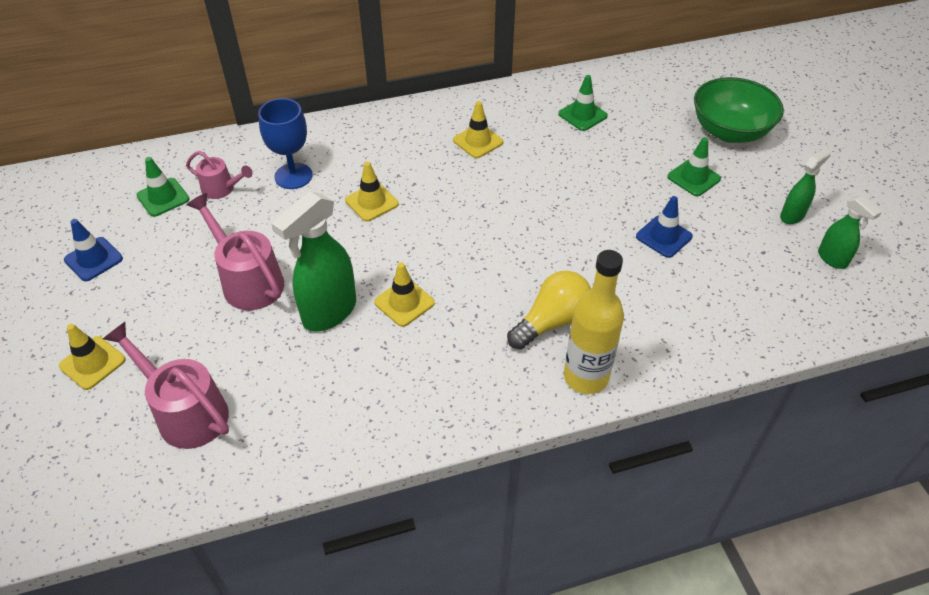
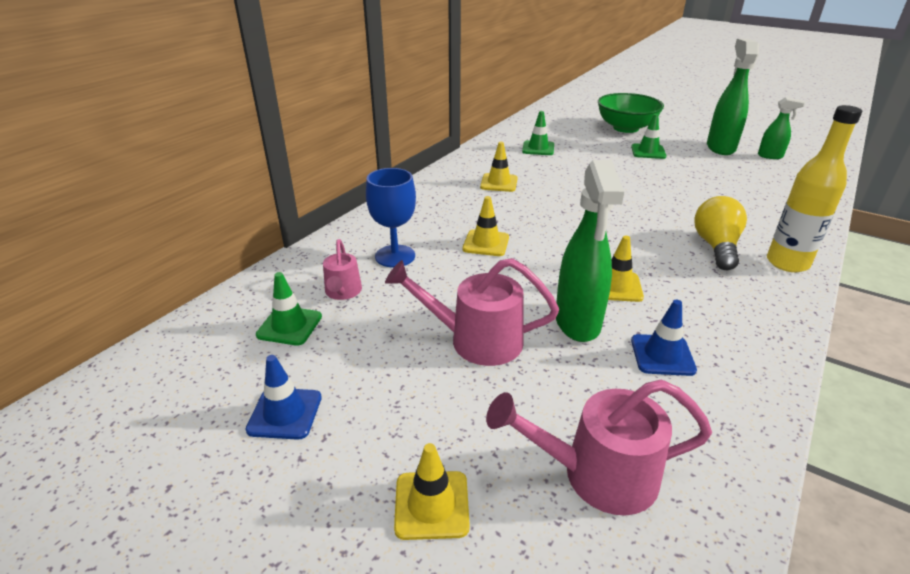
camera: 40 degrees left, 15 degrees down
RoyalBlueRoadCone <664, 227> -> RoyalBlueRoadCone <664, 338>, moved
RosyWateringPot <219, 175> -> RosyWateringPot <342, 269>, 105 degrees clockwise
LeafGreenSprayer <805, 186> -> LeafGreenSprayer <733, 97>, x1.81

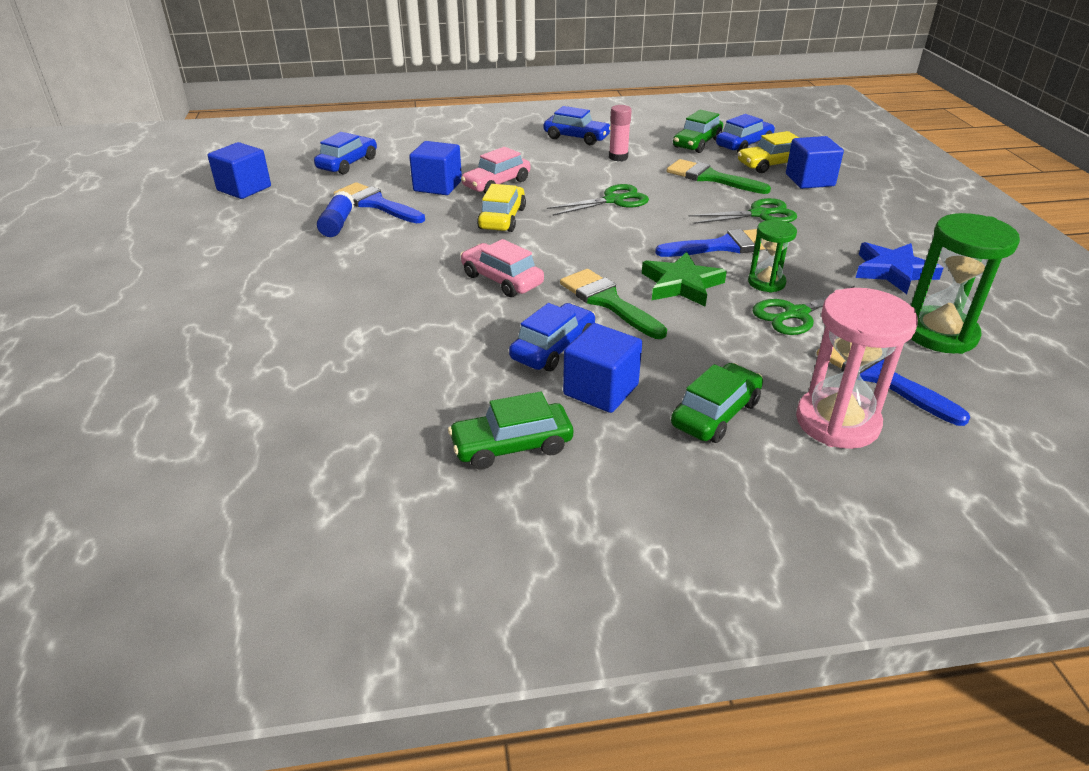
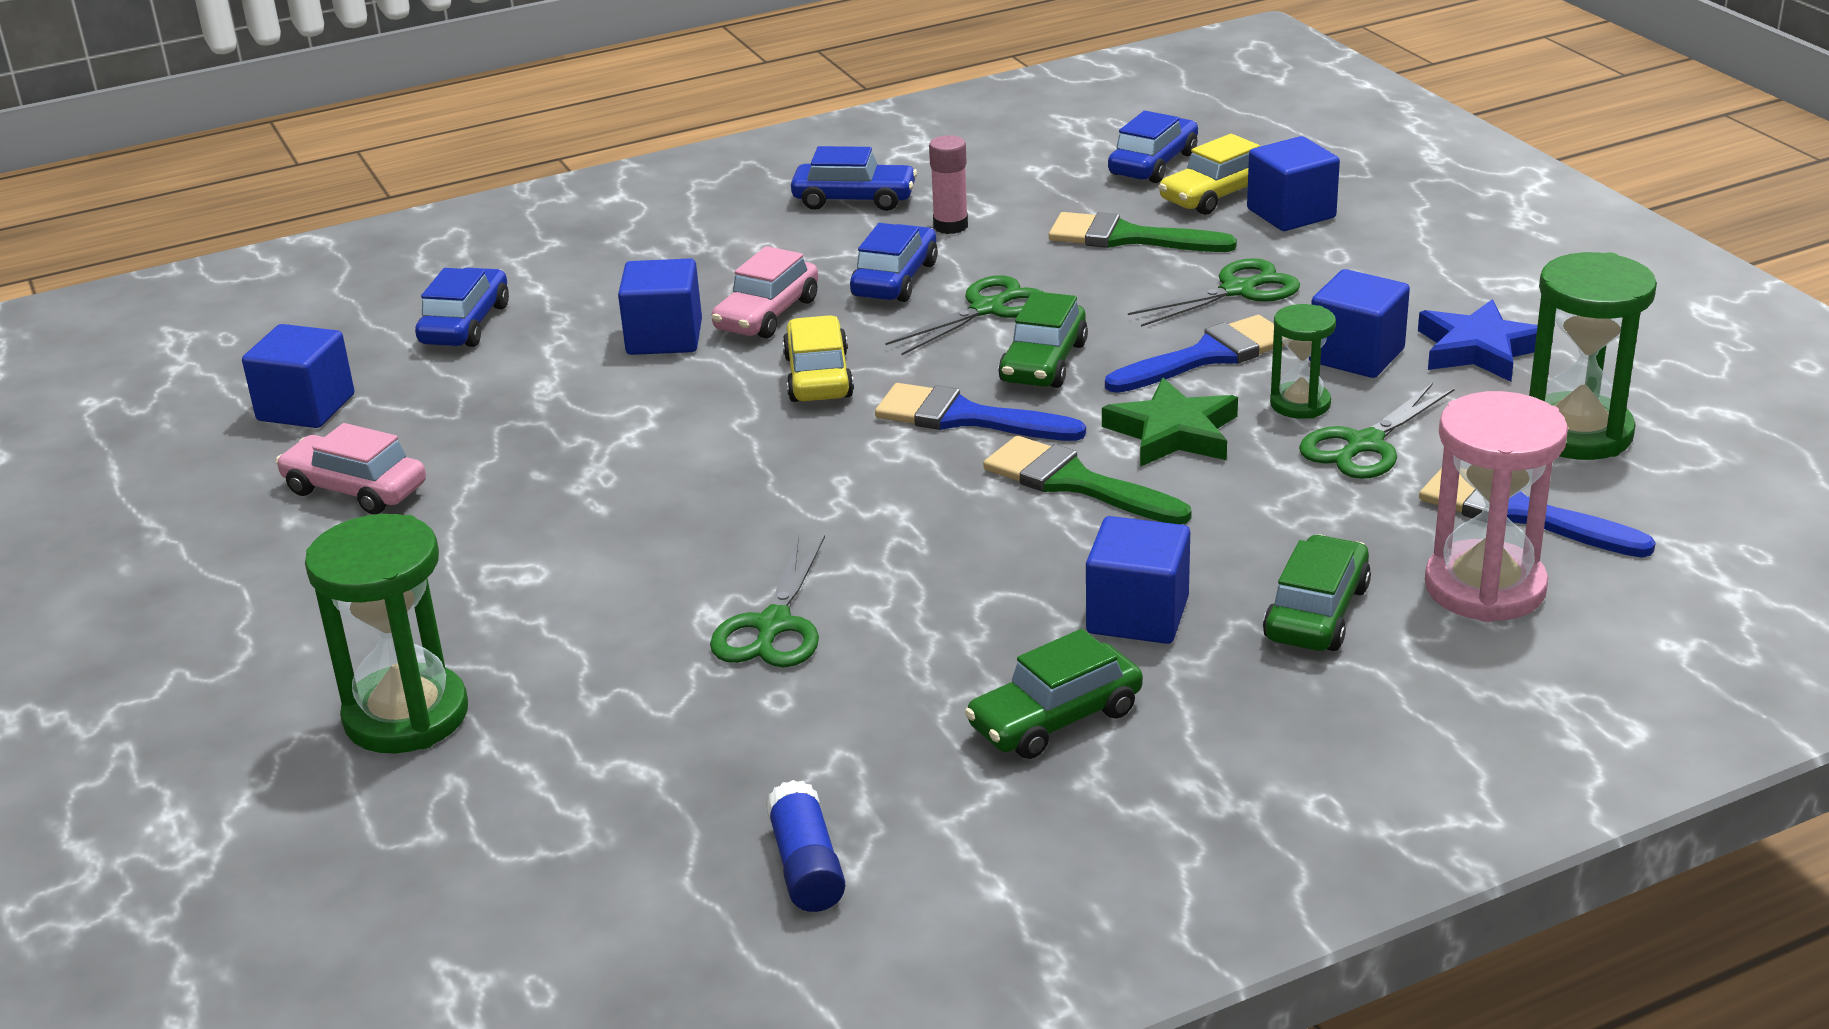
camera: 15 degrees left, 5 degrees down
none -> LeafGreenSandTimer <386, 633>
none -> LeafGreenScissors <767, 601>
none -> RoyalBlueCube <1359, 323>
RoyalBlueStickOfGlue <336, 214> -> RoyalBlueStickOfGlue <805, 846>, moved
RoyalBlueBrush <379, 202> -> RoyalBlueBrush <980, 412>, moved
RosyAutomobile <502, 268> -> RosyAutomobile <351, 468>, moved
RoyalBlueAutomobile <552, 337> -> RoyalBlueAutomobile <894, 262>, moved
LeafGreenAutomobile <698, 131> -> LeafGreenAutomobile <1043, 339>, moved

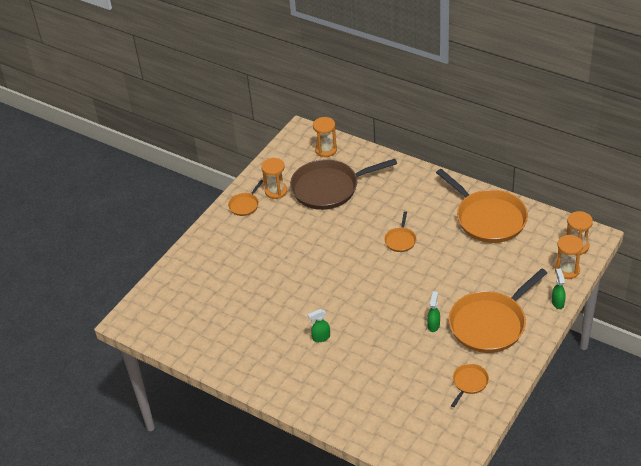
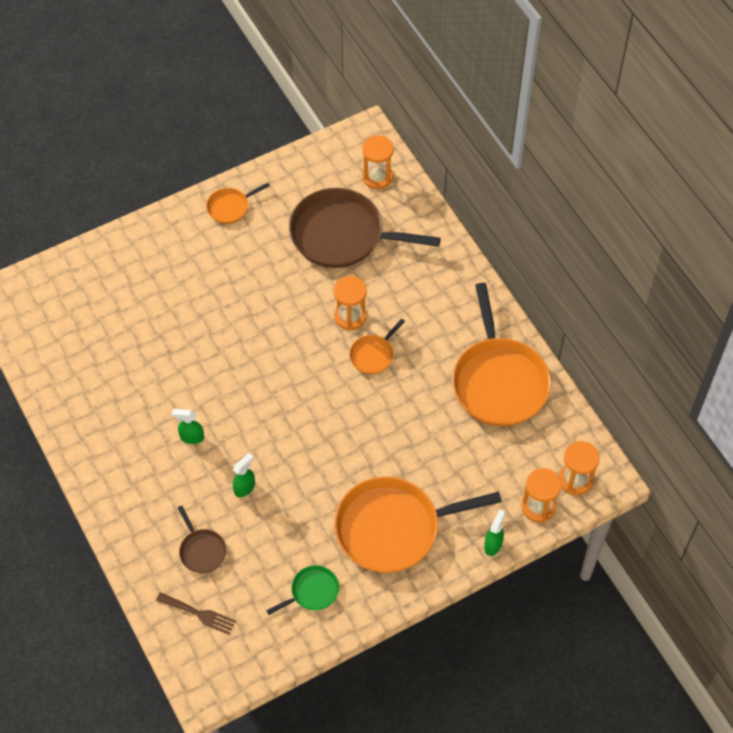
camera: 25 degrees right, 15 degrees up
none -> RussetDinnerFork <196, 613>
none -> RussetSkillet <202, 539>
BrightOrangeSandTimer <274, 178> -> BrightOrangeSandTimer <350, 303>, moved
LeafGreenSprayer <433, 311> -> LeafGreenSprayer <244, 475>, moved
BrightOrangeSkillet <470, 385> -> LeafGreenSkillet <302, 590>

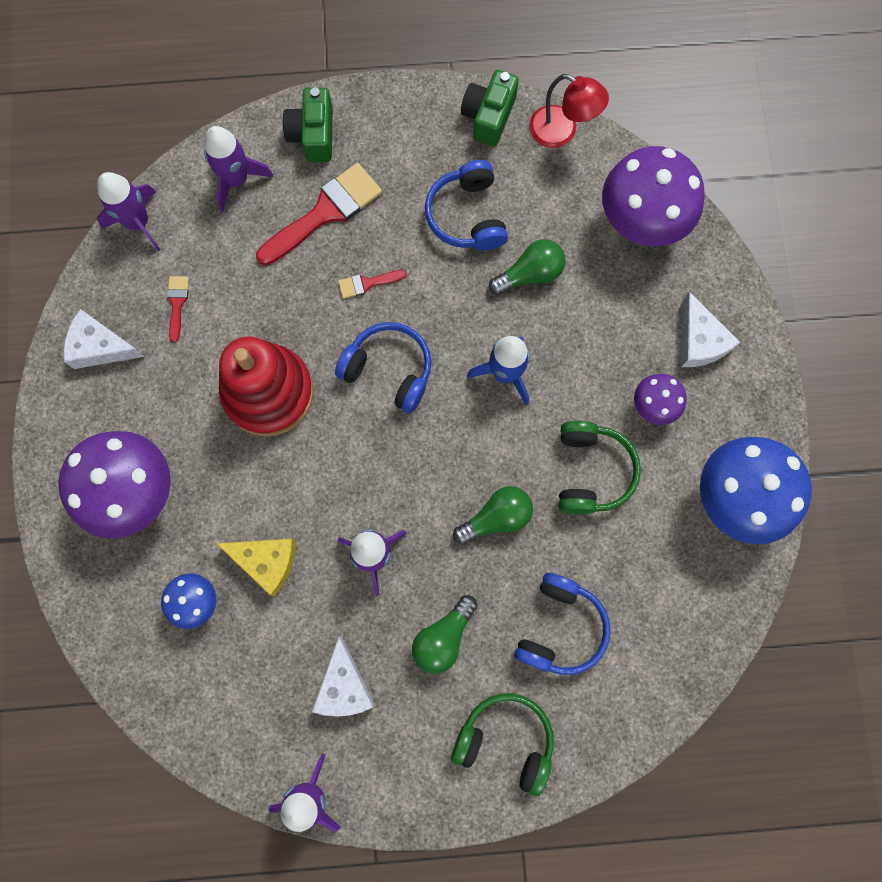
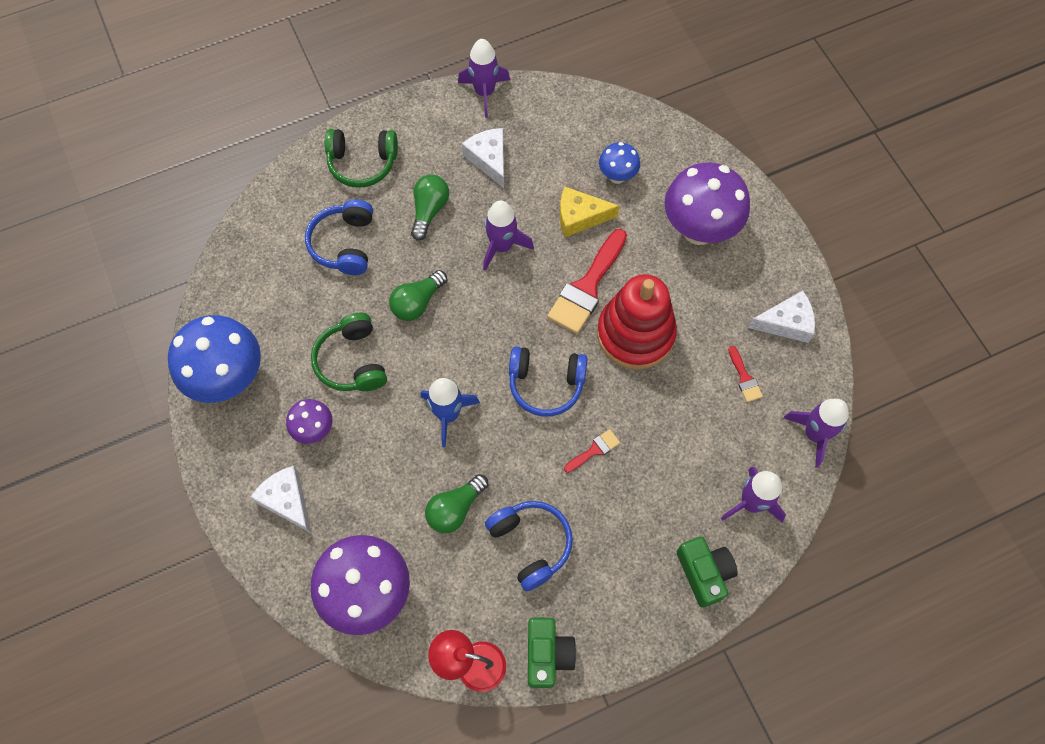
camera: 160 degrees right, 10 degrees down
ScarletBrush <319, 214> -> ScarletBrush <587, 281>, moved

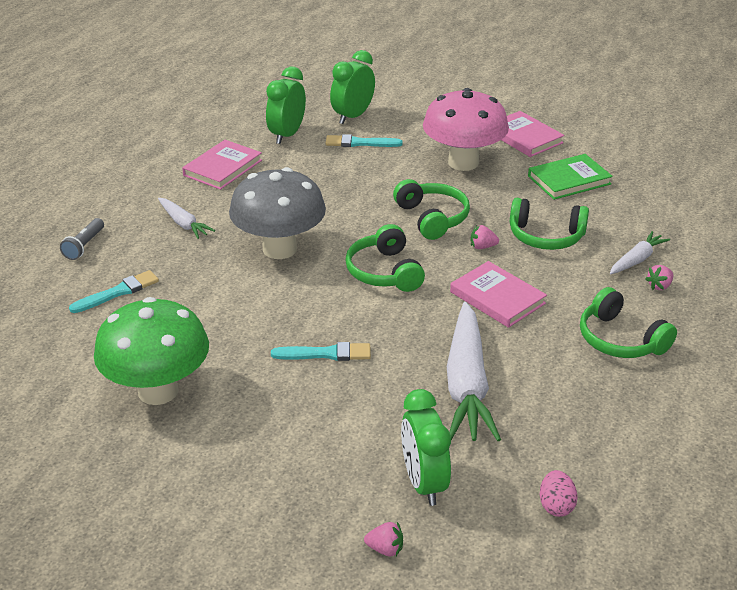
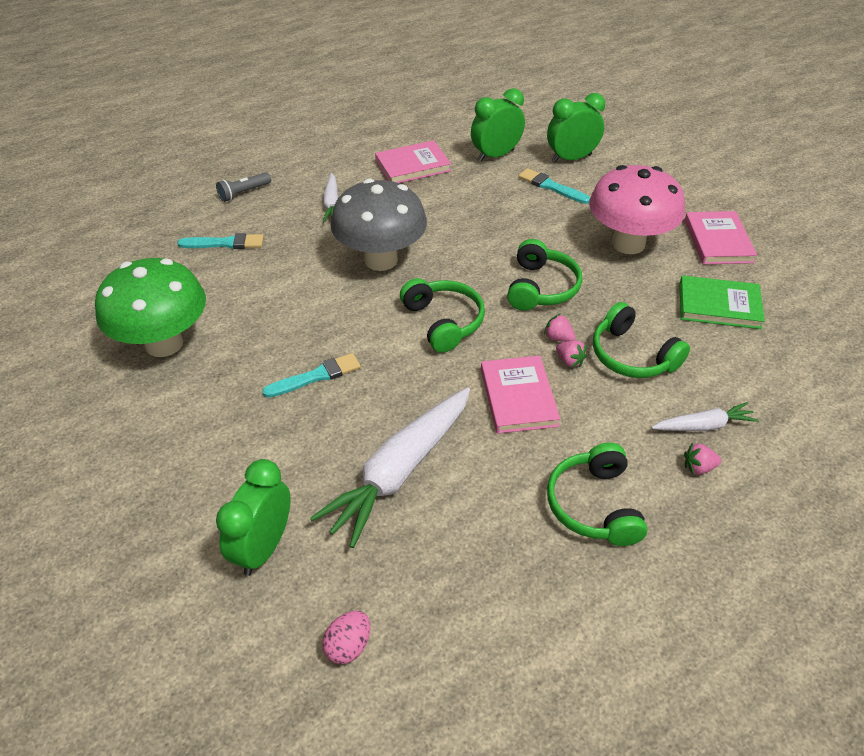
camera: 35 degrees right, 10 degrees up
RosyStrawberry <383, 539> -> RosyStrawberry <571, 354>, moved
TurquoiseBrush <321, 351> -> TurquoiseBrush <311, 375>, 60 degrees counterclockwise
LeafGreenHeadphones <385, 258> -> LeafGreenHeadphones <442, 315>, 135 degrees clockwise

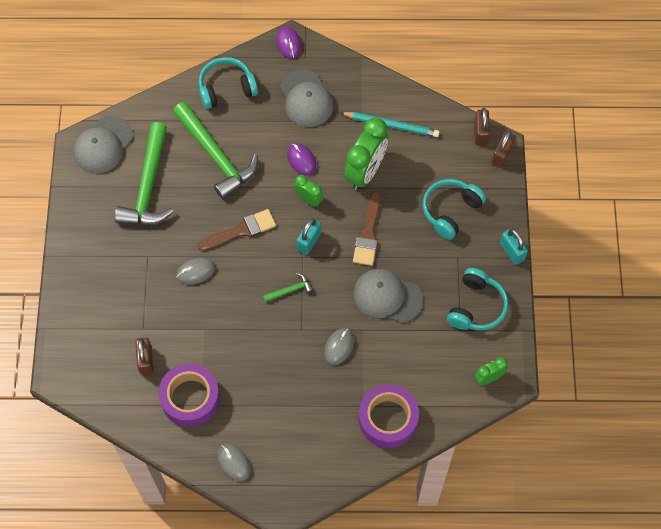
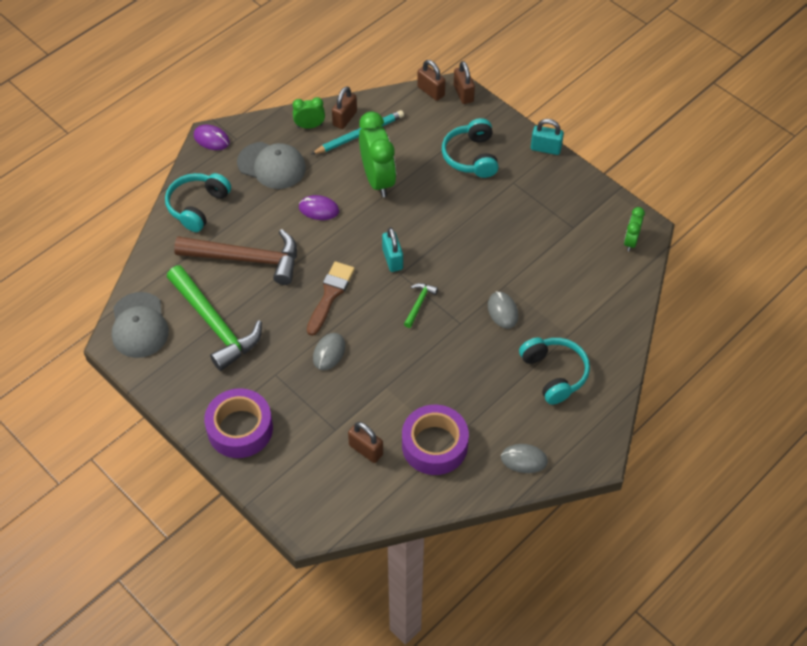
camera: 45 degrees left, 10 degrees down
RussetBrush <366, 228> -> none
AshGreyBaseballCap <388, 296> -> none
none -> RussetPadlock <344, 108>
LeafGreenBedsideClock <309, 191> -> LeafGreenBedsideClock <309, 113>, moved
VioletStickyTape <389, 416> -> VioletStickyTape <238, 423>, moved
TurquoiseHeadphones <478, 299> -> TurquoiseHeadphones <554, 371>, moved
LeafGreenHammer <215, 150> -> RussetHammer <235, 257>

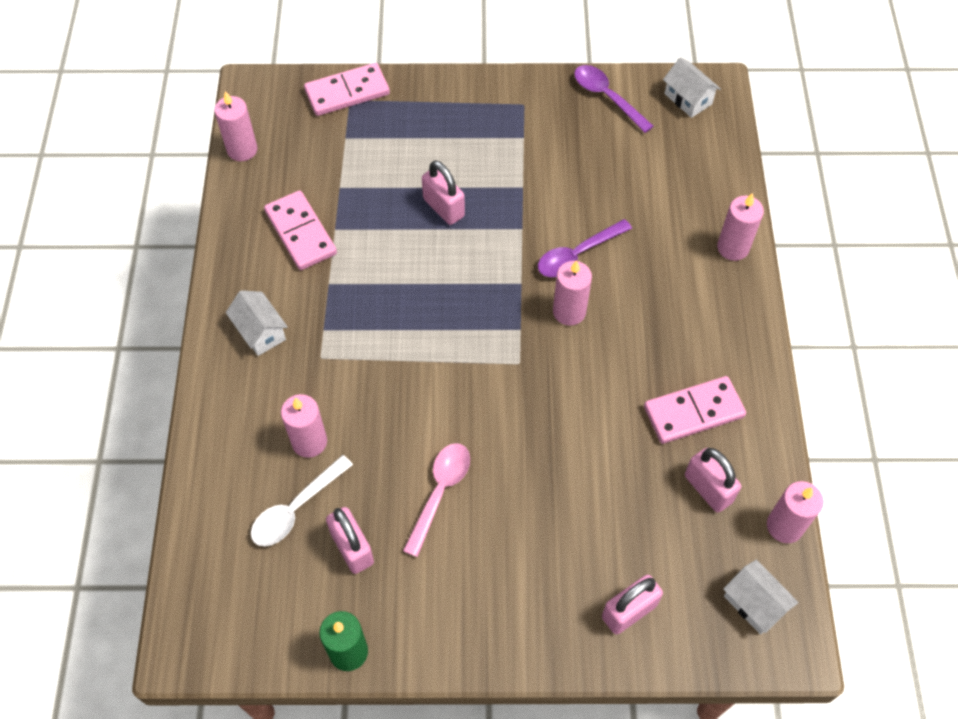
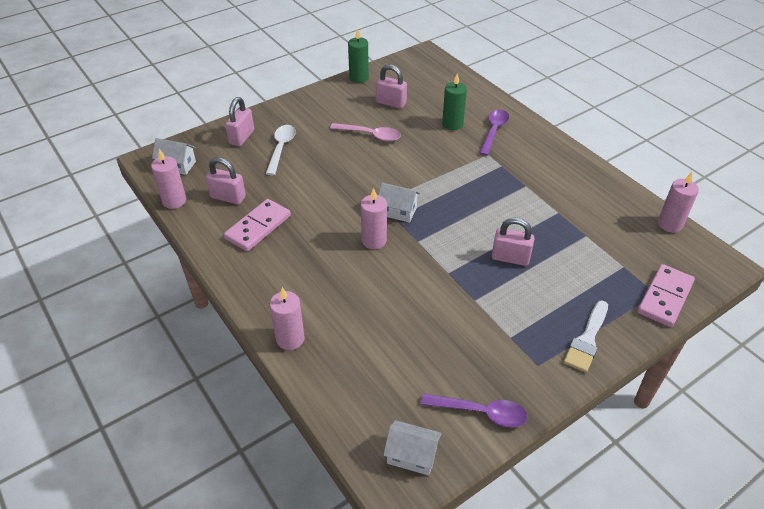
camera: 145 degrees right, 15 degrees down
RosyDominoTile <300, 230> -> none
none -> WhiteBrush <585, 336>
WhiteHouse <257, 323> -> WhiteHouse <399, 203>, moved
WhiteSpoon <302, 500> -> WhiteSpoon <281, 150>, moved
VioletSpoon <585, 248> -> VioletSpoon <494, 132>, moved
RosyWaxCandle <304, 426> -> LeafGreenWaxCandle <454, 101>
RosySpoon <436, 500> -> RosySpoon <365, 132>, 60 degrees counterclockwise

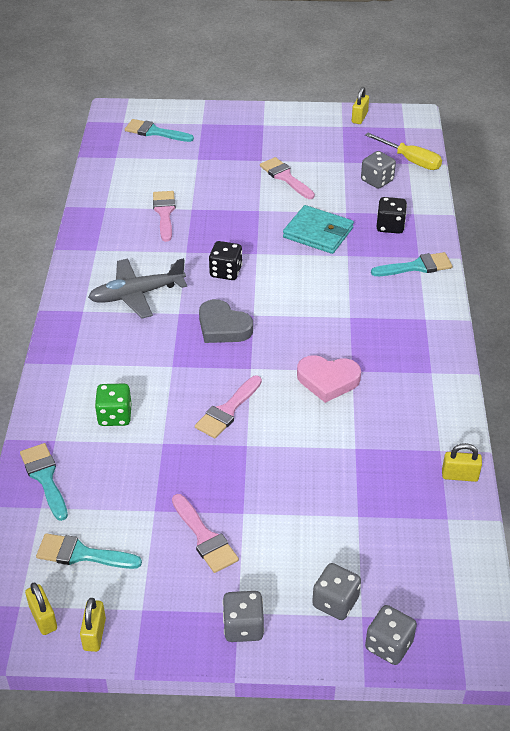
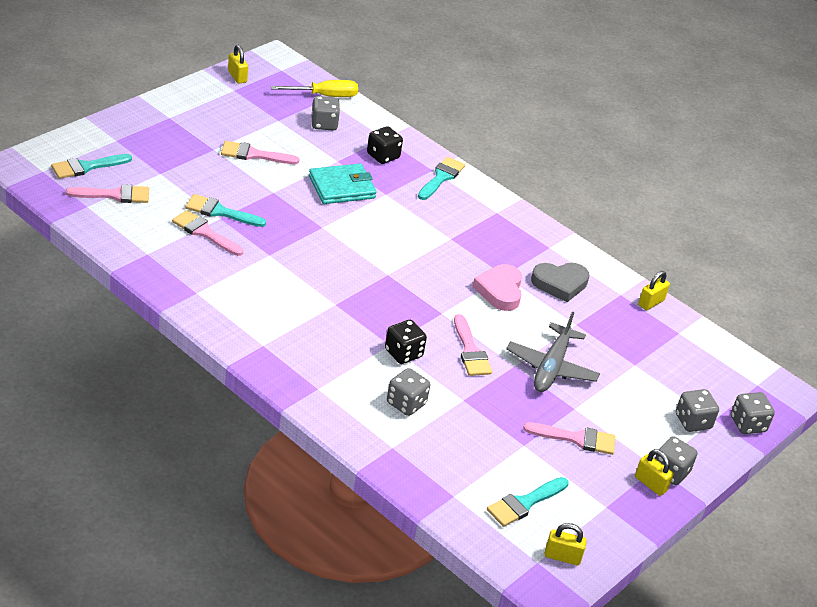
camera: 55 degrees left, 5 degrees down
none -> RosyBrush <107, 193>
TurquoiseBrush <44, 482> -> TurquoiseBrush <225, 210>, moved
BrightYellowPadlock <93, 625> -> BrightYellowPadlock <654, 472>, moved
AshGreyToyPlane <137, 288> -> AshGreyToyPlane <553, 351>, moved
AshGreyHeartShape <226, 321> -> AshGreyHeartShape <560, 282>, moved
BlackDice <225, 260> -> BlackDice <406, 342>, moved
LeafGreenDice <113, 405> -> AshGreyDice <408, 392>
RosyHeartShape <329, 379> -> RosyHeartShape <497, 287>, 135 degrees clockwise

